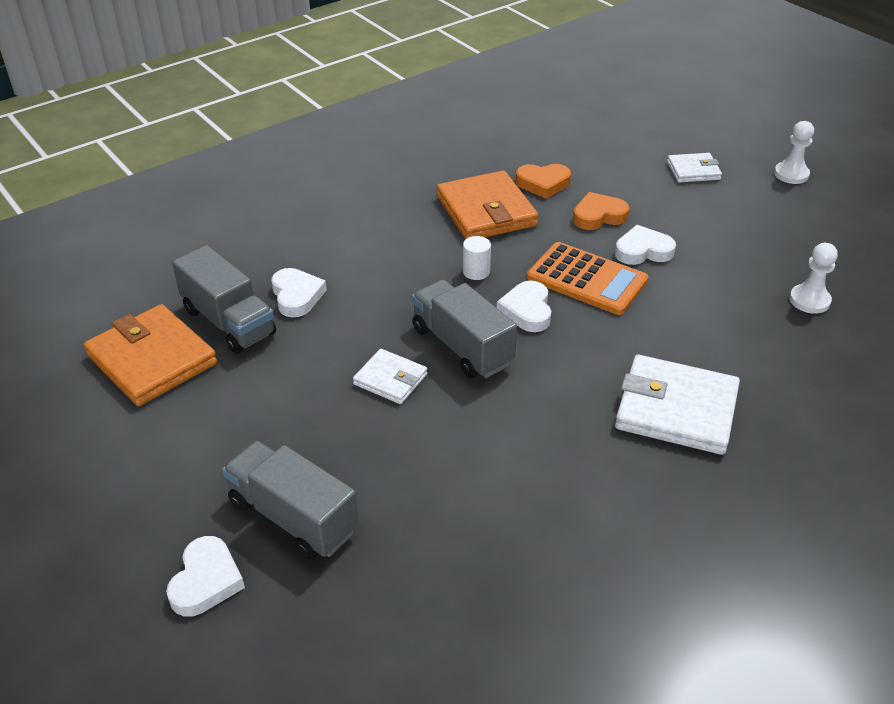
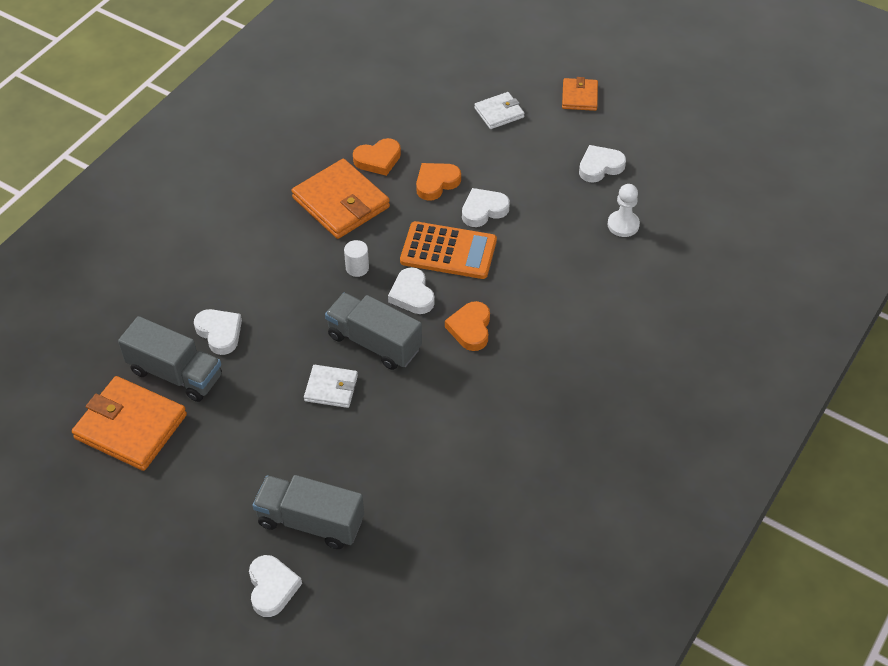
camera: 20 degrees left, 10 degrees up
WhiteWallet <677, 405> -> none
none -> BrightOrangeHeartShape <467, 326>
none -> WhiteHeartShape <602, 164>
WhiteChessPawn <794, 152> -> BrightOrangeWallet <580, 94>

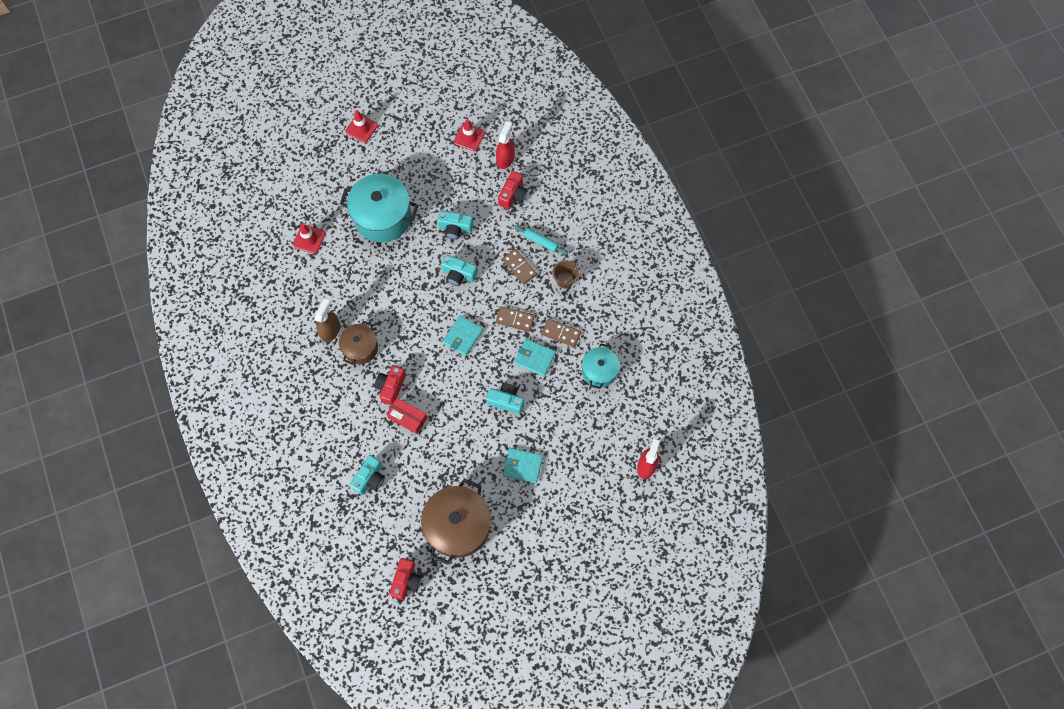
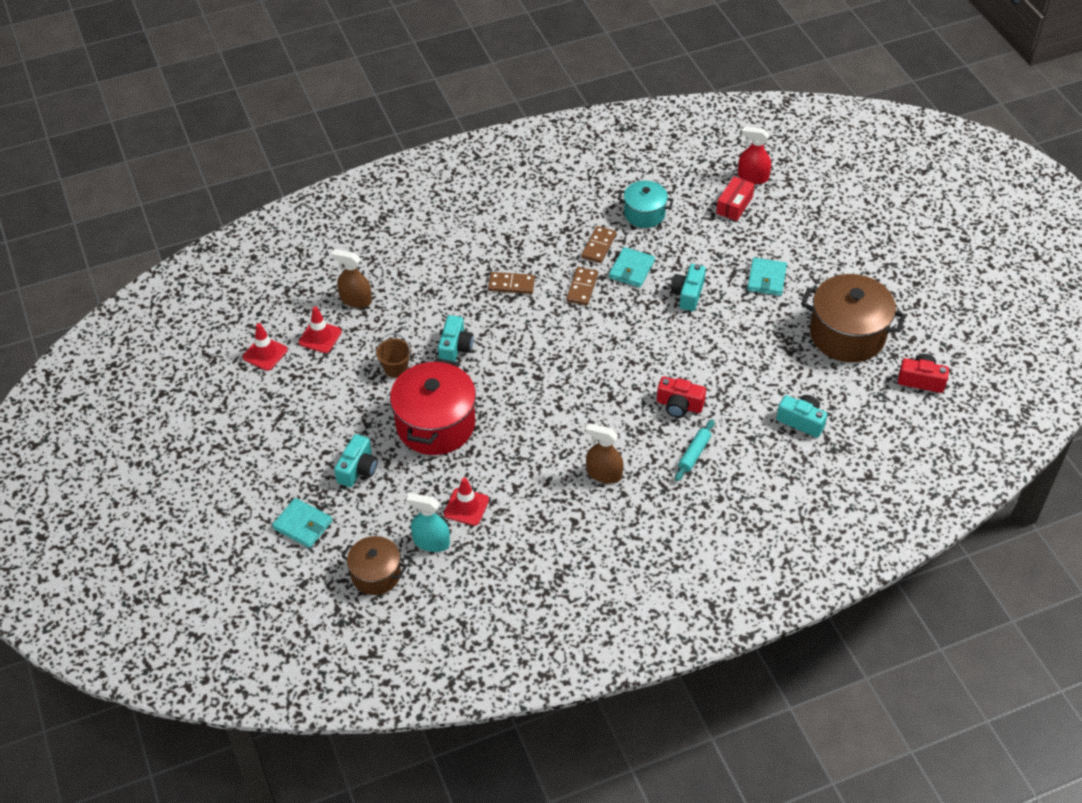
camera: 90 degrees left, 20 degrees down
ScarletCamera <513, 190> -> none
none -> TurquoiseSprayer <428, 522>
RussetStockpot <358, 343> -> RussetStockpot <374, 565>, moved
ScarletRoadCone <361, 126> -> ScarletRoadCone <265, 347>, moved
ScarletBox <406, 416> -> ScarletBox <735, 198>, moved
TurquoiseCamera <459, 270> -> TurquoiseCamera <356, 460>, moved
TurquoiseWallet <462, 335> -> TurquoiseWallet <302, 523>, moved
TurquoisePastryRoller <541, 240> -> TurquoisePastryRoller <694, 450>, moved
RussetSandBucket <565, 274> -> RussetSandBucket <393, 355>, moved
TurquoiseStockpot <379, 208> -> ScarletStockpot <433, 406>
ScarletSprayer <505, 145> -> RussetSprayer <351, 278>
RussetDominoTile <519, 266> -> RussetDominoTile <511, 283>, 45 degrees clockwise

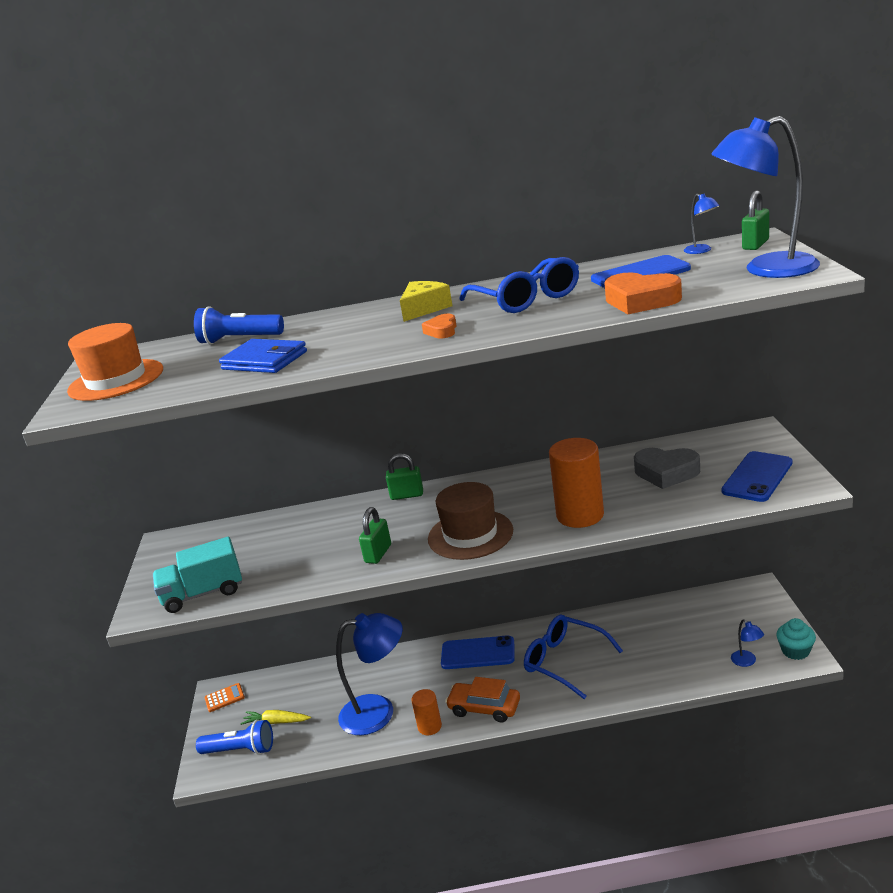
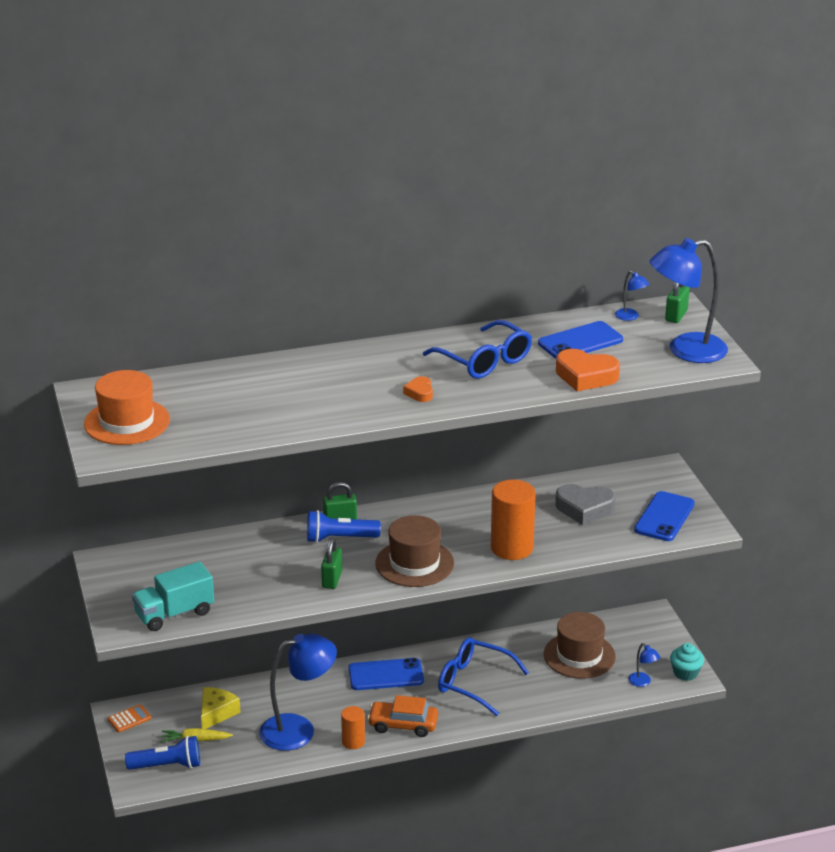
camera: 15 degrees left, 5 degrees up
RoyalBlueWallet <263, 356> -> none
none -> RussetTopHat <580, 645>
RoyalBlueFlashlight <239, 325> -> RoyalBlueFlashlight <344, 526>, moved
BrightYellowCheese <426, 301> -> BrightYellowCheese <221, 708>, moved

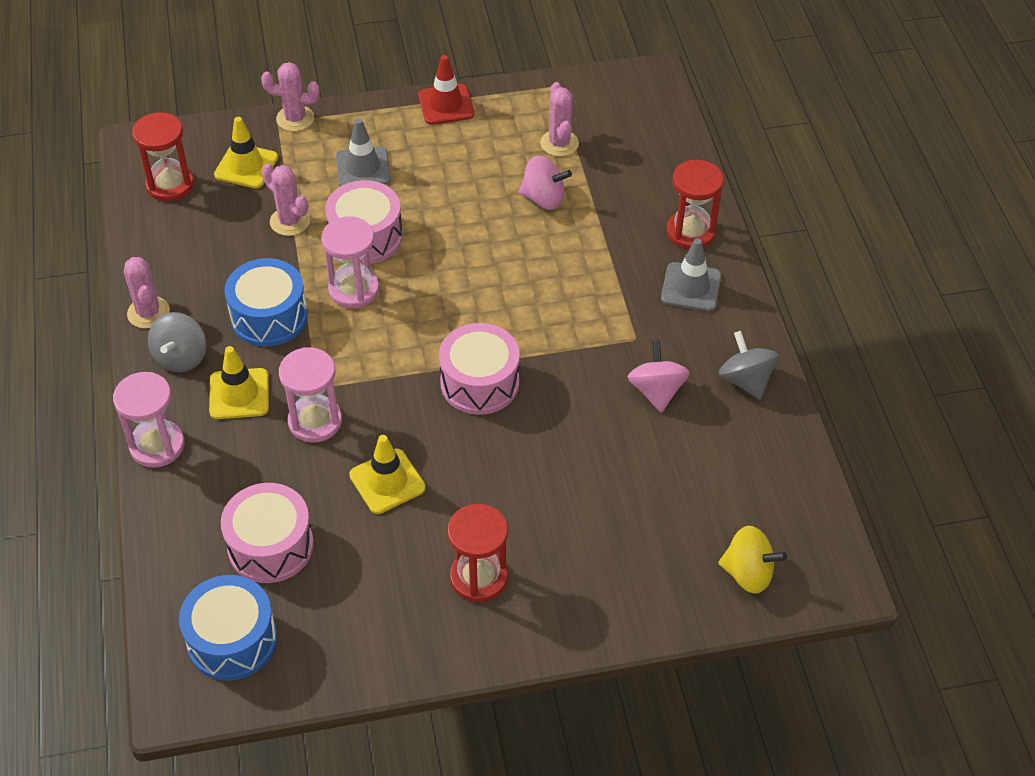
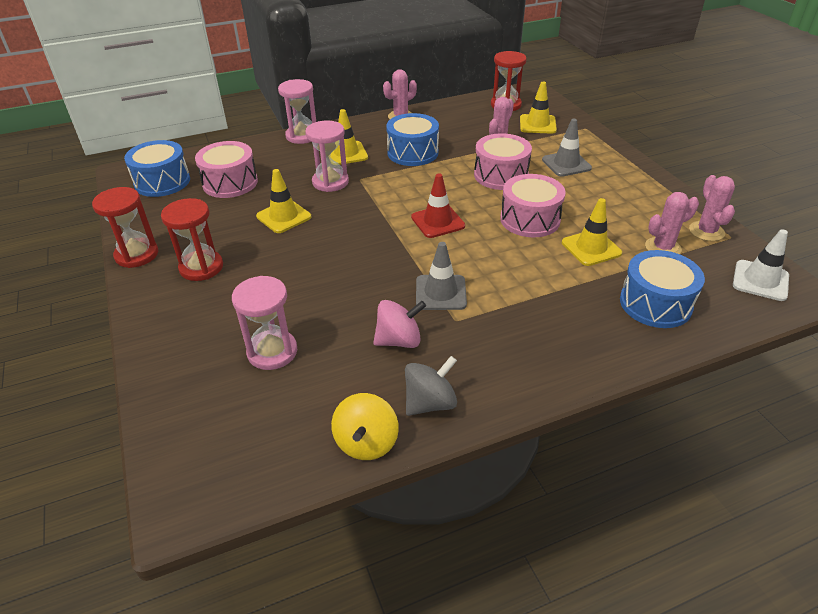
camera: 80 degrees right, 10 degrees down
AshGreyWhirligig <177, 342> -> none
none -> RoyalBlueSnareDrum <662, 289>
none -> WhiteRoadCone <761, 265>
RosySaguaroCactus <290, 97> -> RosySaguaroCactus <712, 208>, moved
RosySandTimer <350, 262> -> RosySandTimer <264, 323>, moved
ScarletRoadCone <446, 90> -> ScarletRoadCone <438, 205>, moved
RosySnareDrum <479, 369> -> RosySnareDrum <533, 205>, moved
AshGreyRoadCone <691, 274> -> AshGreyRoadCone <441, 276>, moved
ScarletSandTimer <695, 204> -> ScarletSandTimer <125, 227>, moved
BrightYellowWhirligig <752, 560> -> BrightYellowWhirligig <365, 426>, moved
RosyWhirligig <545, 183> -> BrightYellowRoadCone <592, 232>

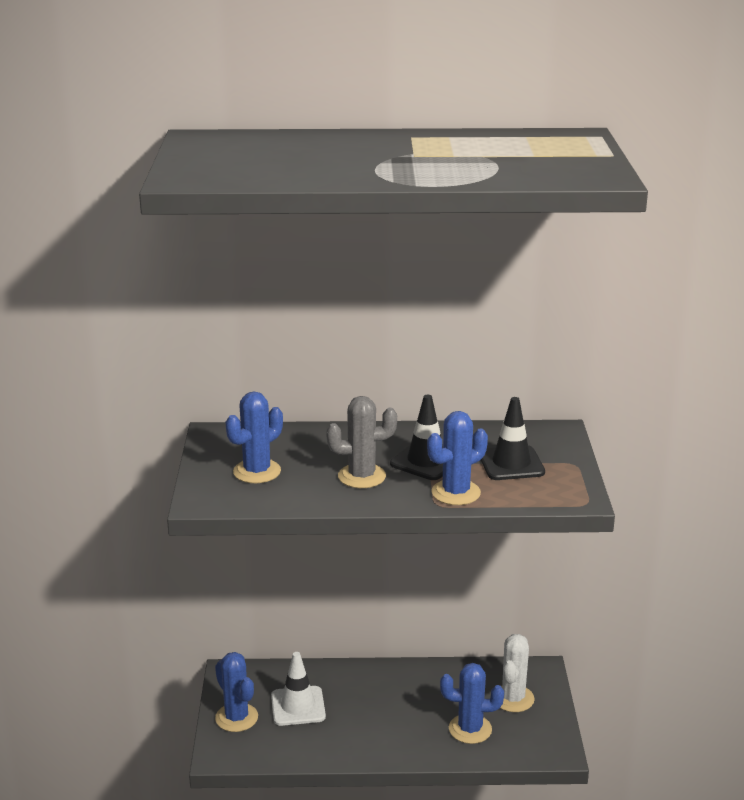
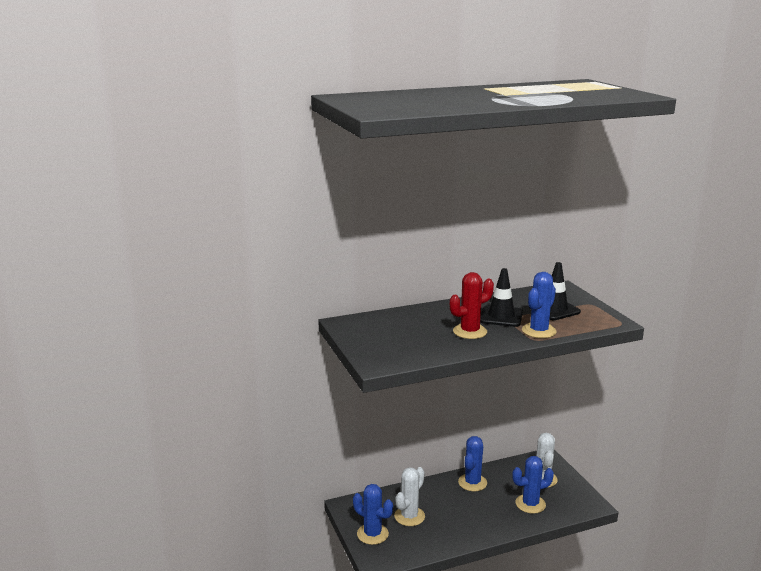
camera: 20 degrees left, 5 degrees down
RoyalBlueSaguaroCactus <254, 437> -> RoyalBlueSaguaroCactus <472, 463>, moved
WhiteRoadCone <298, 689> -> WhiteSaguaroCactus <409, 496>
AshGreySaguaroCactus <361, 442> -> ScarletSaguaroCactus <472, 305>

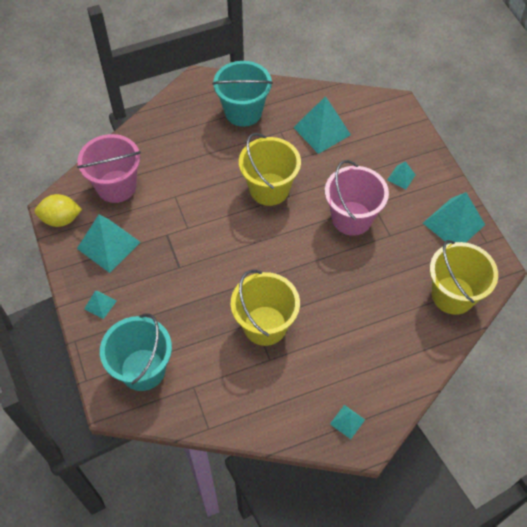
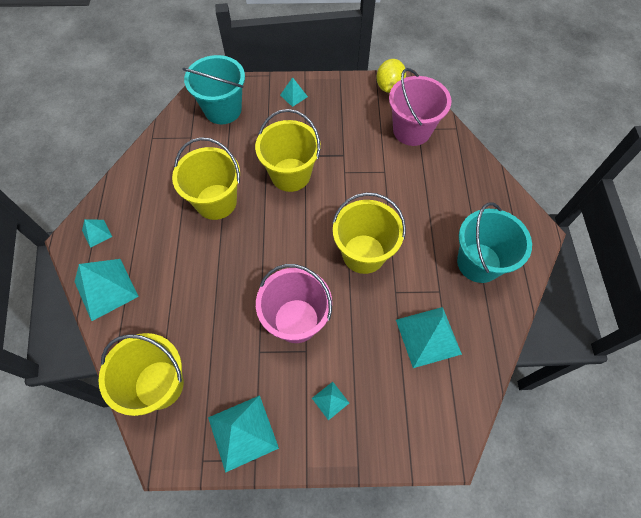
camera: 110 degrees right, 5 degrees up
none -> BrightYellowSandBucket <288, 150>
TurquoisePyramid <109, 244> -> TurquoisePyramid <107, 290>, moved

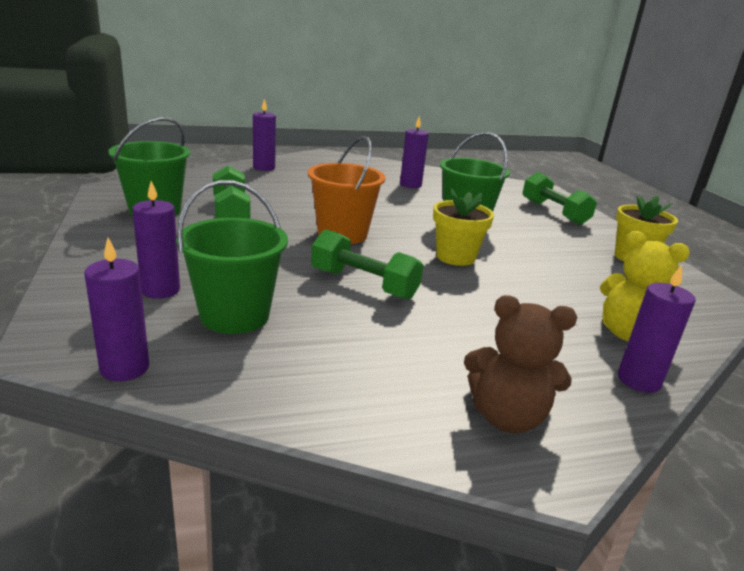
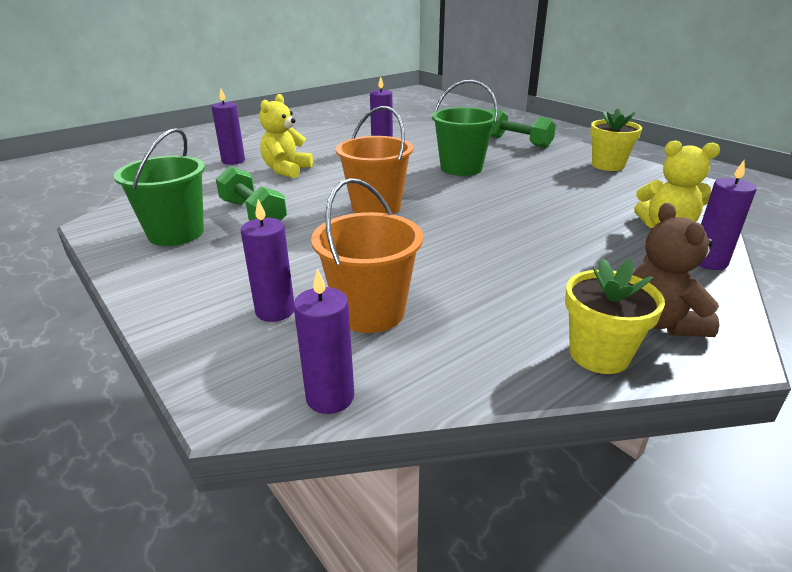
camera: 20 degrees left, 5 degrees up
LeafGreenHandWeight <367, 264> -> none
none -> BrightYellowTeddy <286, 136>
BrightYellowPottedPlant <463, 227> -> BrightYellowPottedPlant <615, 316>, moved
LeafGreenSandBucket <232, 257> -> BrightOrangeSandBucket <367, 255>
RussetTeddy <520, 364> -> RussetTeddy <675, 270>, 90 degrees clockwise

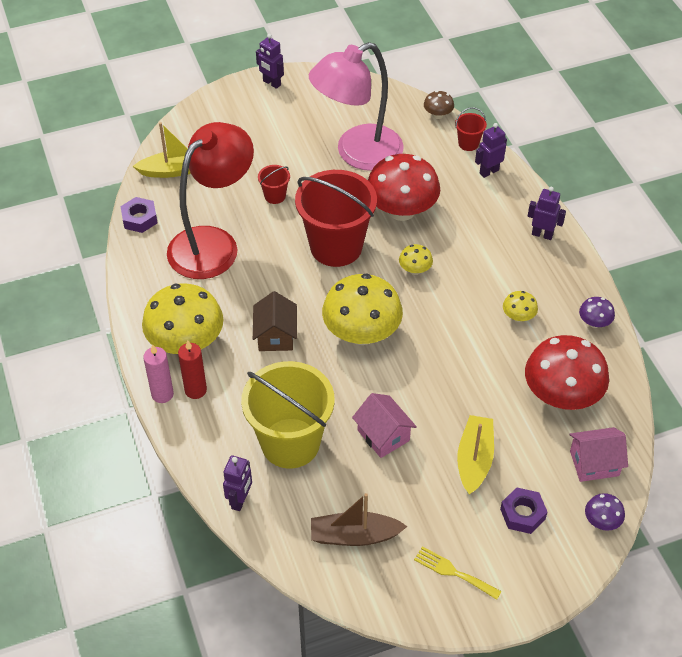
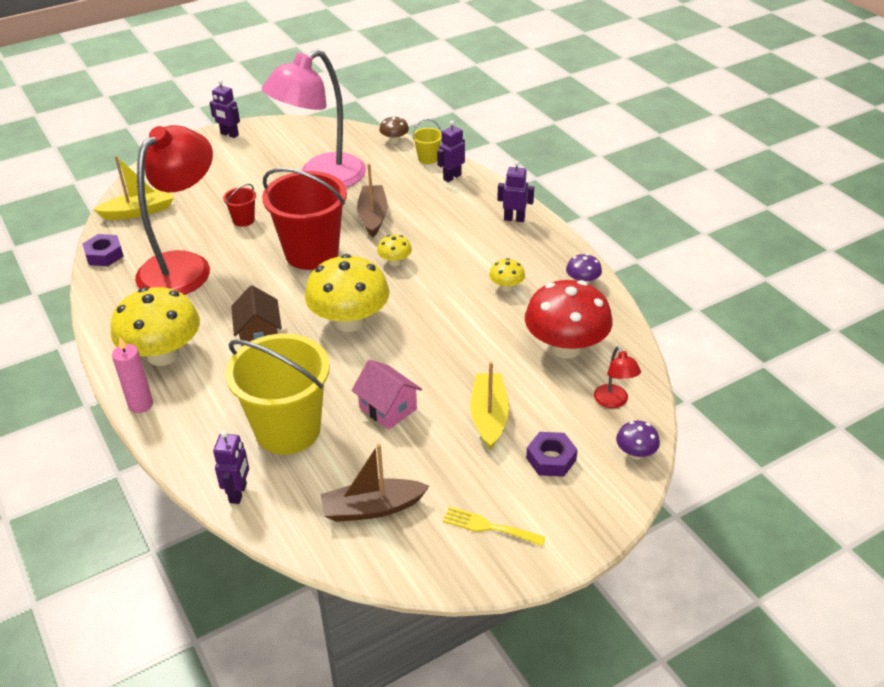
camera: 10 degrees left, 10 degrees down
ScarletWaxCandle <192, 369> -> none
ScarletFungus <404, 187> -> RussetBoat <372, 200>
RosyHouse <598, 454> -> ScarletLamp <617, 377>
ScarletSandBucket <471, 129> -> BrightYellowSandBucket <427, 141>

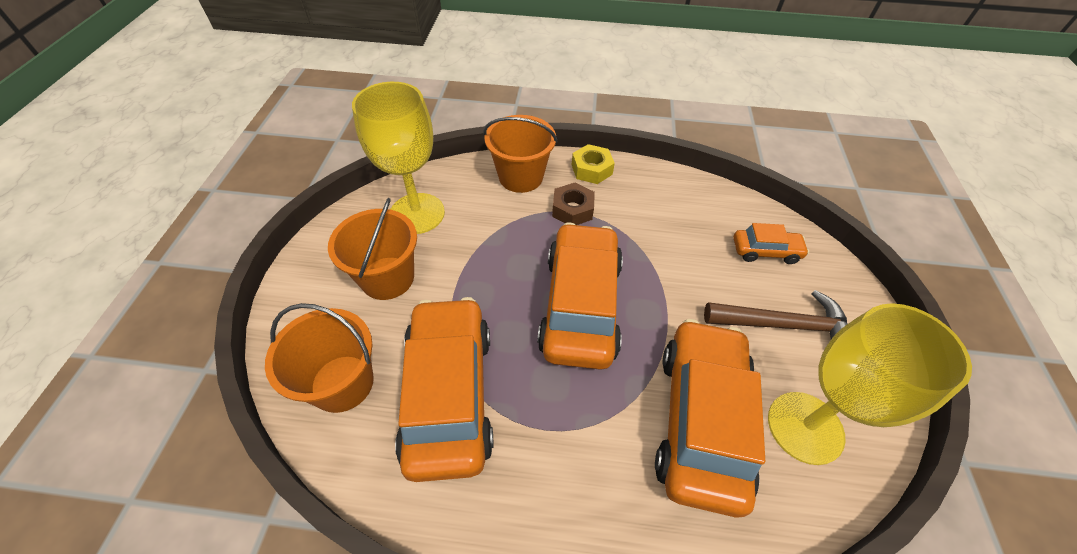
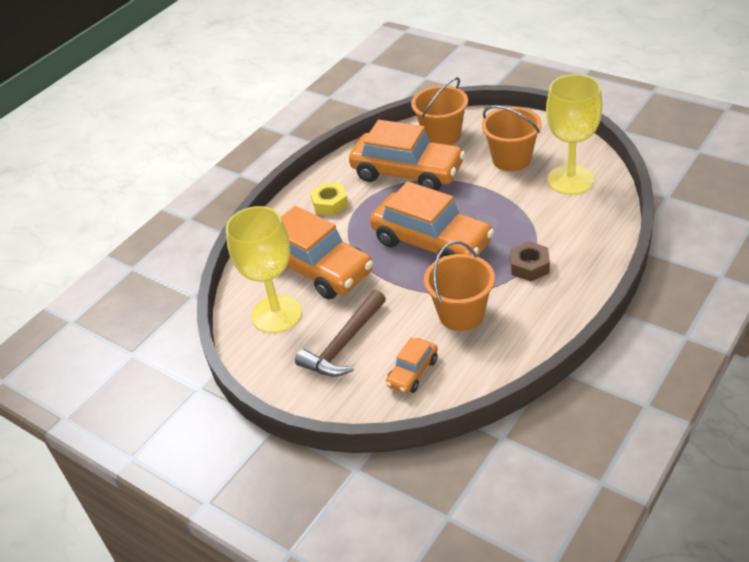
camera: 125 degrees right, 10 degrees down
BrightOrangeSandBucket <520, 154> -> BrightOrangeSandBucket <459, 286>, moved
BrightYellowNut <593, 164> -> BrightYellowNut <329, 199>, moved

